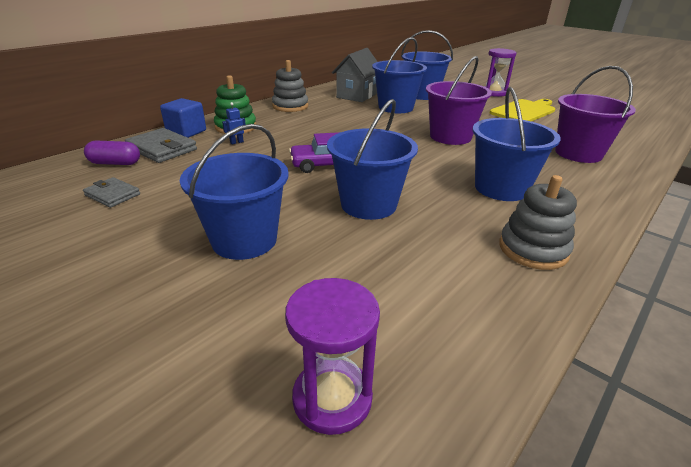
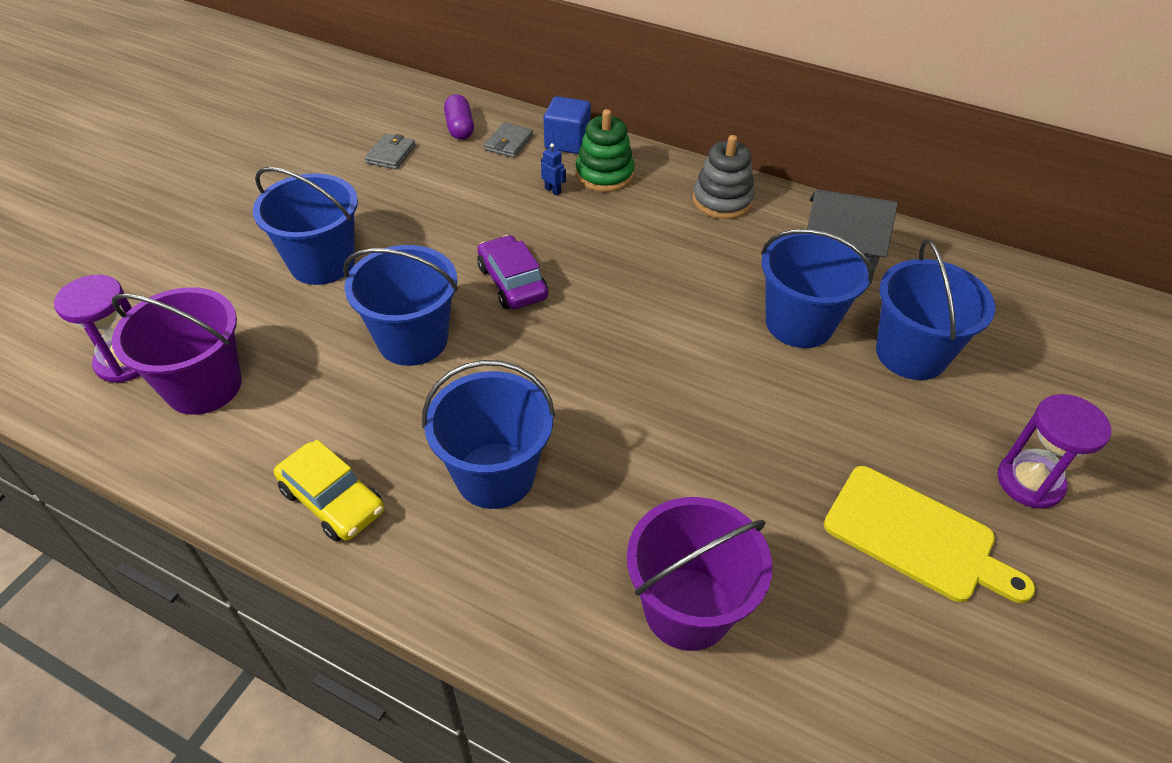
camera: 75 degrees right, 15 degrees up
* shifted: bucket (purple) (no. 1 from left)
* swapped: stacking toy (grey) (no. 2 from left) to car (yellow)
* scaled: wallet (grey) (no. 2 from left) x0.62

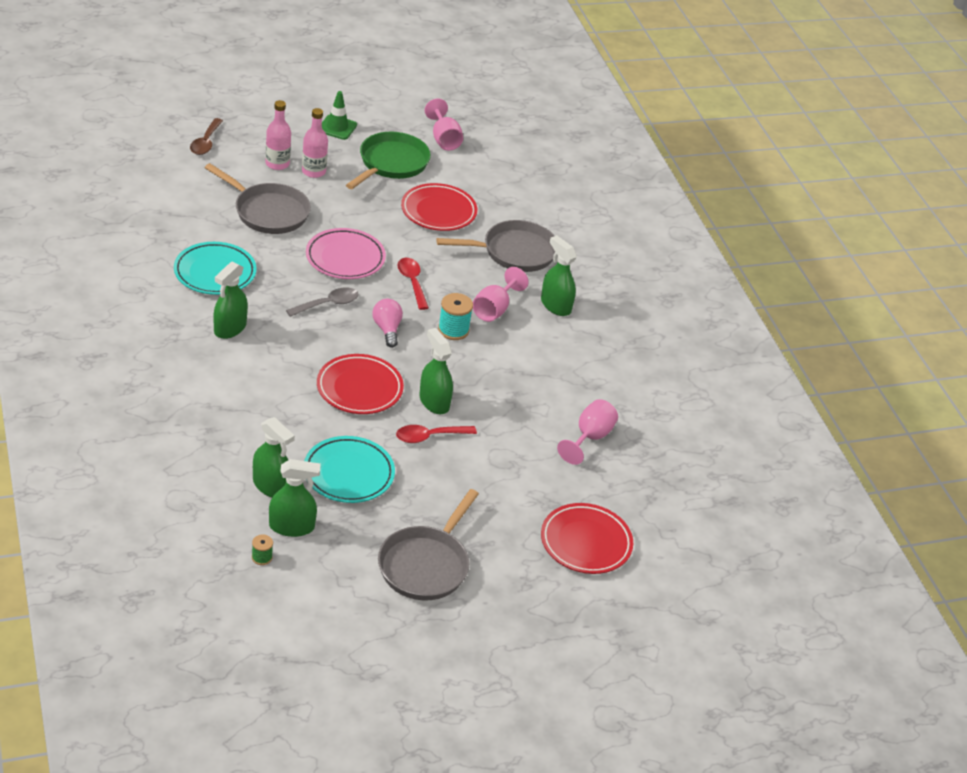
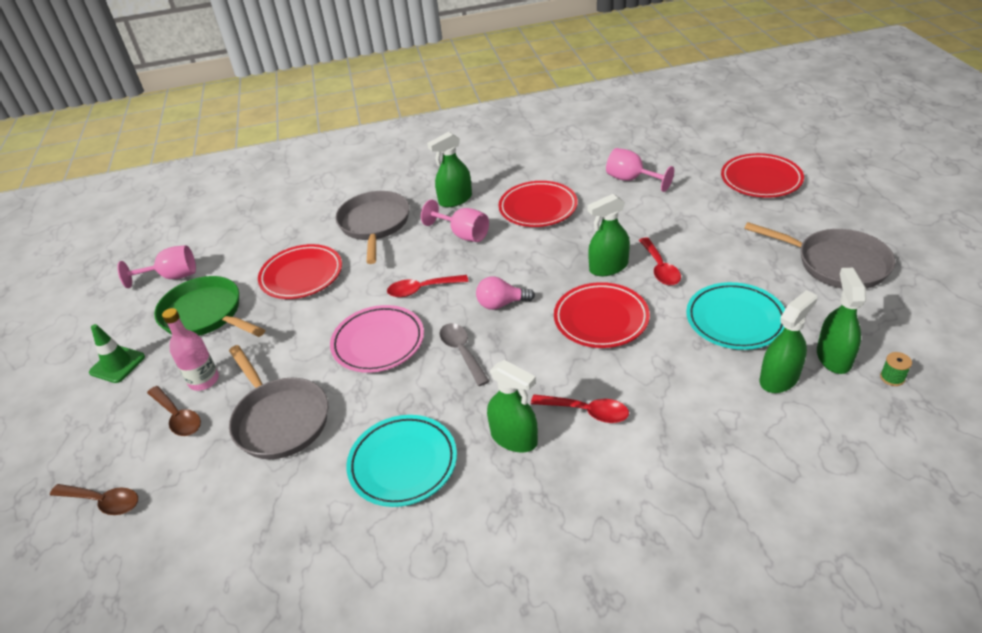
camera: 75 degrees left, 0 degrees up
* swapped: bottle (pink) (no. 1 from left) to spoon (brown) (no. 2 from left)
* rotated: pan (grey) (no. 1 from left) 105 degrees clockwise
* new: plate (red) (no. 2 from left)
* new: spoon (red) (no. 2 from left)
* gone: spool (turquoise)

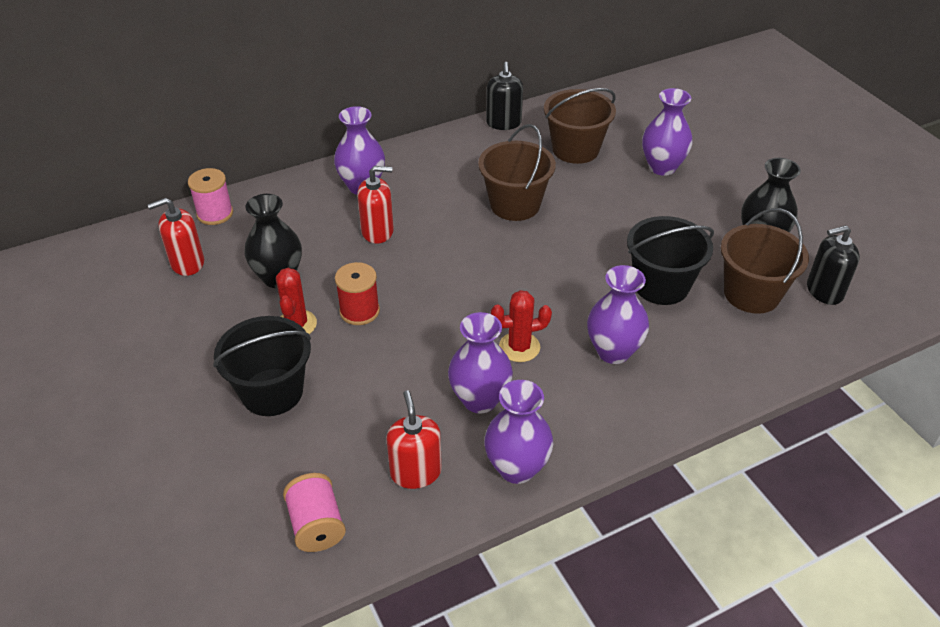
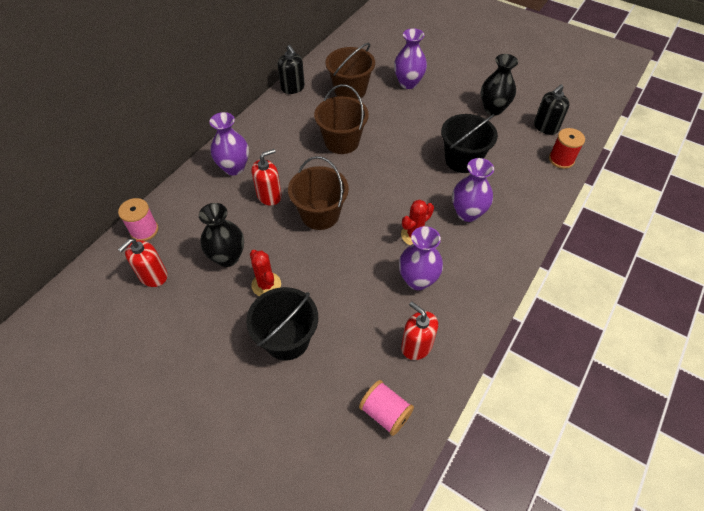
camera: 30 degrees left, 10 degrees up
* shifted: bucket (brown) (no. 3 from left in the first image) to bucket (brown) (no. 1 from left)
* shifted: spool (red)
* gone: vase (purple) (no. 3 from left)

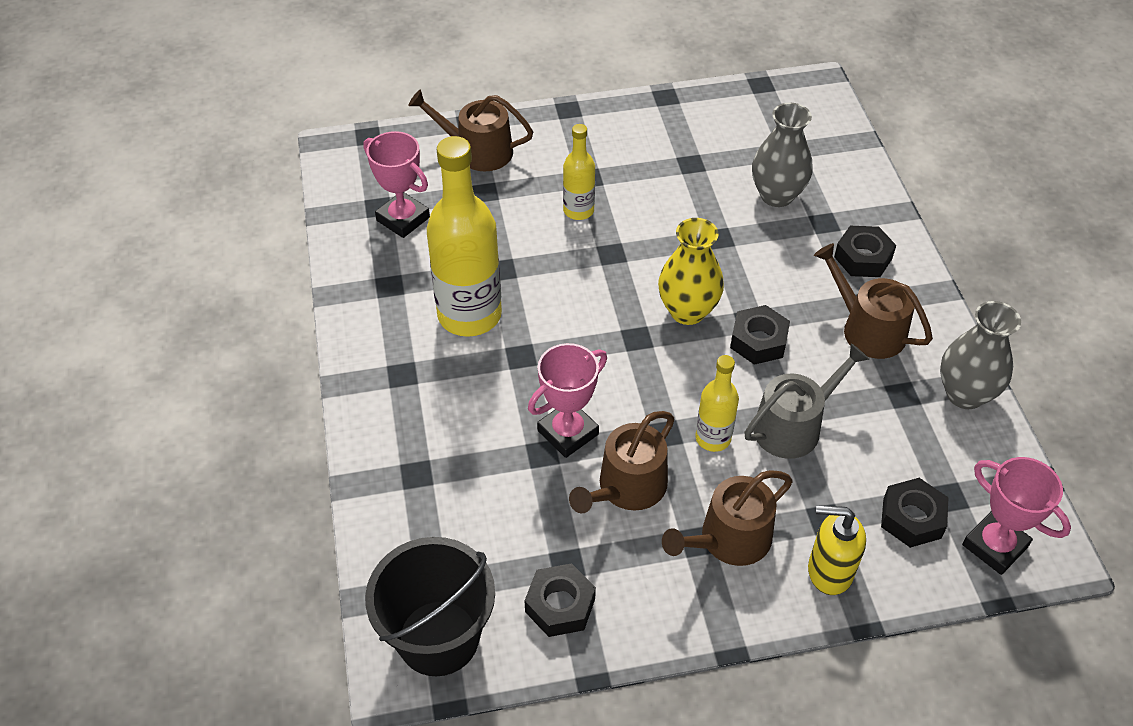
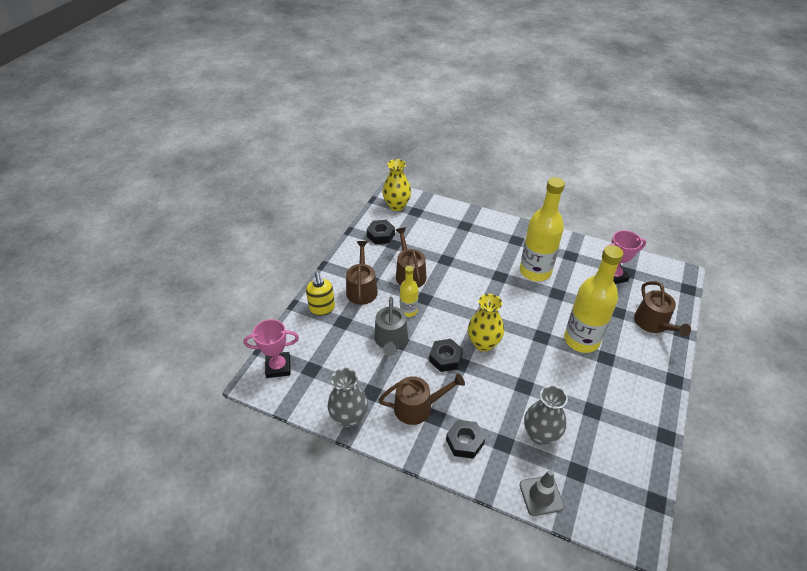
camera: 125 degrees right, 5 degrees down
* rotated: soap dispenser (yellow) 120 degrees clockwise
* swapped: bucket (black) to vase (yellow) (no. 1 from left)
* new: traffic cone (grey)
* scaled: bottle (yellow) (no. 2 from left in the first image) x1.93
* rotated: watering can (brown) (no. 1 from left in the first image) 120 degrees clockwise
* gone: trophy (pink) (no. 2 from left)
* gone: nut (black) (no. 4 from left)

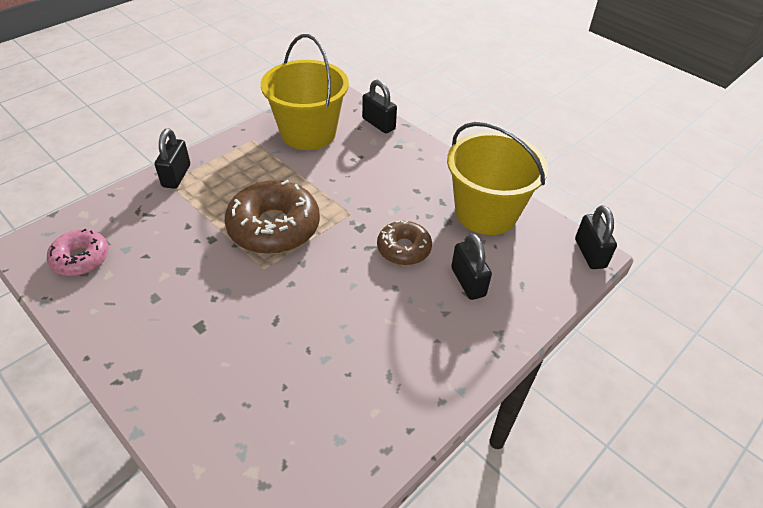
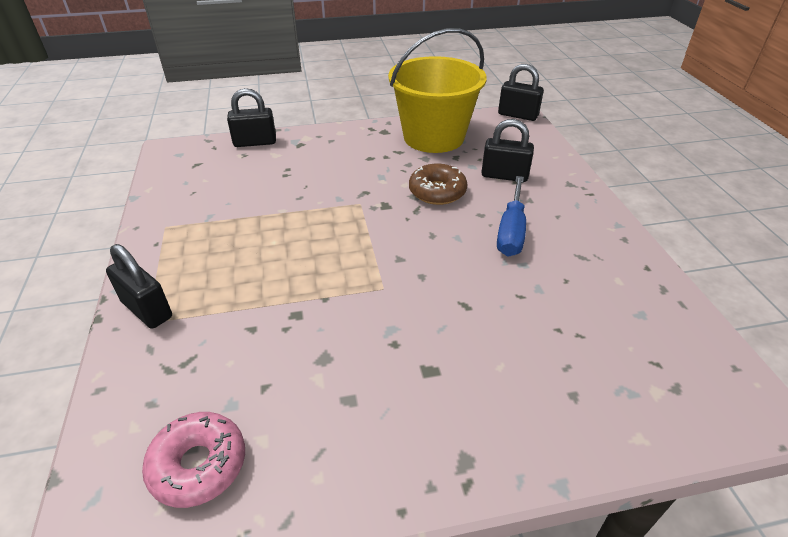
camera: 55 degrees left, 5 degrees down
* new: screwdriver (blue)
* gone: donut (brown) (no. 1 from left)
* gone: bucket (yellow) (no. 1 from left)

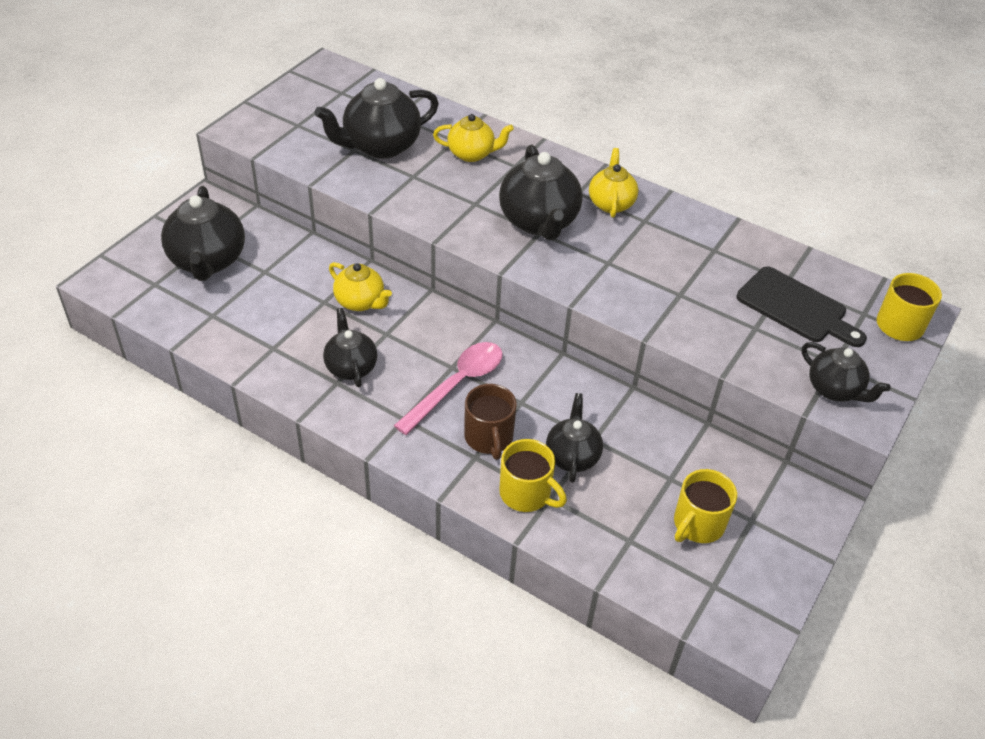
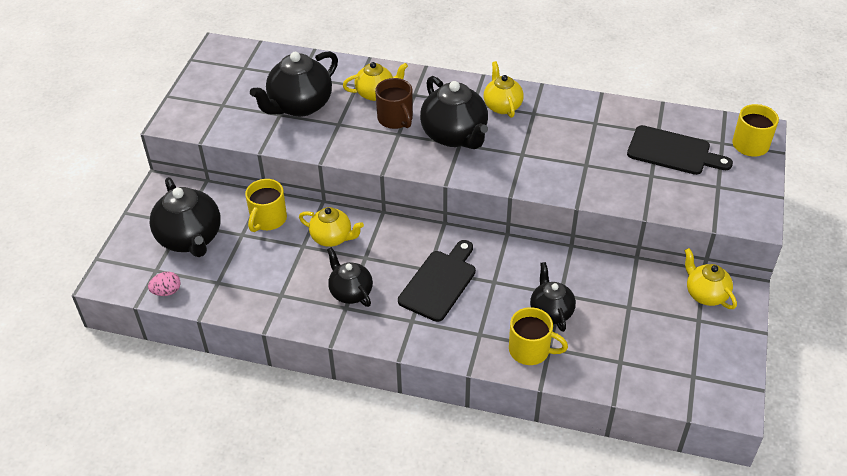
camera: 15 degrees left, 0 degrees up
* new: egg (pink)
* shifted: mug (yellow) (no. 2 from left in the first image) to mug (yellow) (no. 1 from left)
* shifted: mug (brown)
* swapped: spoon (pink) to cutting board (black) (no. 1 from left)
* new: teapot (yellow) (no. 4 from left)
* gone: teapot (black) (no. 6 from left)

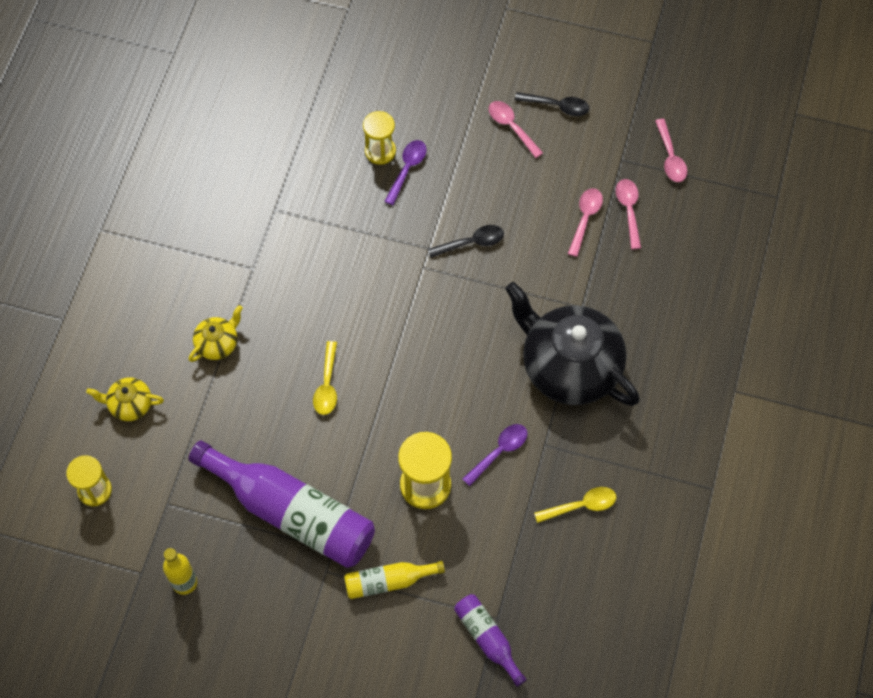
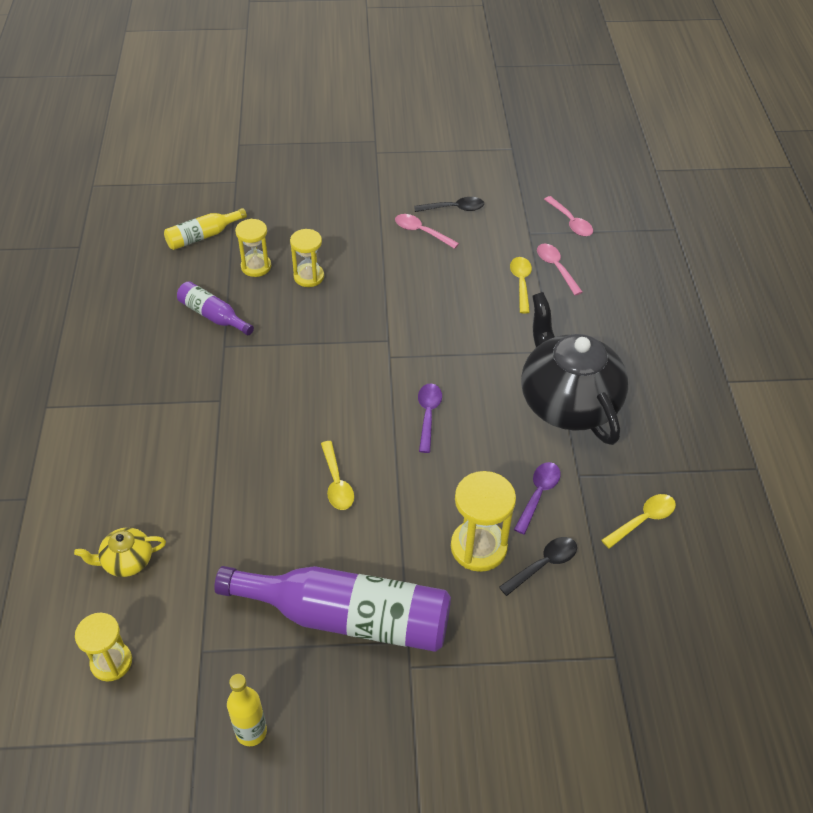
camera: 20 degrees left, 15 degrees down
* shifted: bottle (yellow) (no. 2 from left in the first image) to bottle (yellow) (no. 1 from left)
* shifted: bottle (purple) (no. 2 from left in the first image) to bottle (purple) (no. 1 from left)
* new: hourglass (yellow) (no. 2 from left)
* shifted: spoon (purple) (no. 1 from left)
* shifted: spoon (black) (no. 1 from left in the first image) to spoon (black) (no. 2 from left)
* repainted: spoon (pink) (no. 2 from left) to spoon (yellow) (no. 2 from left)
* rotated: teapot (black) 45 degrees clockwise
* gone: teapot (yellow) (no. 2 from left)

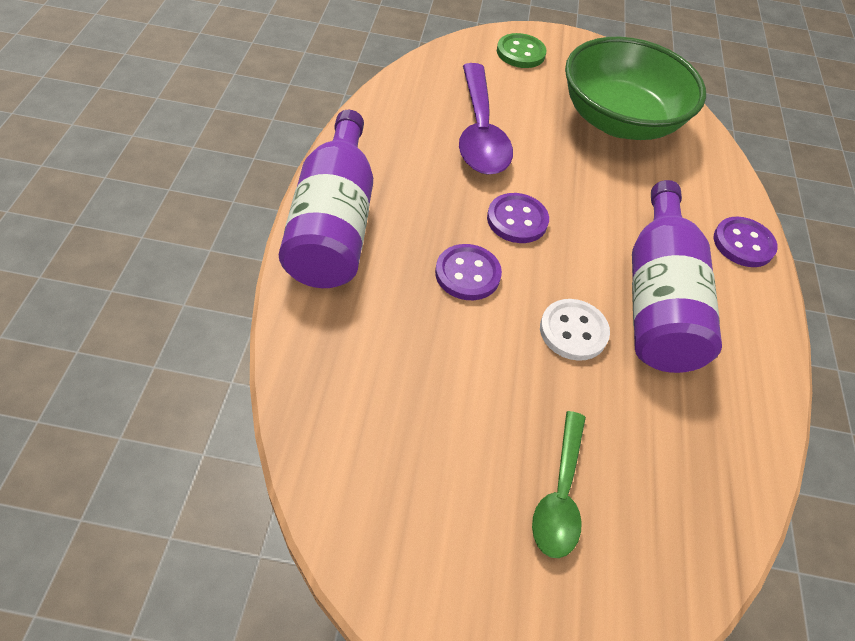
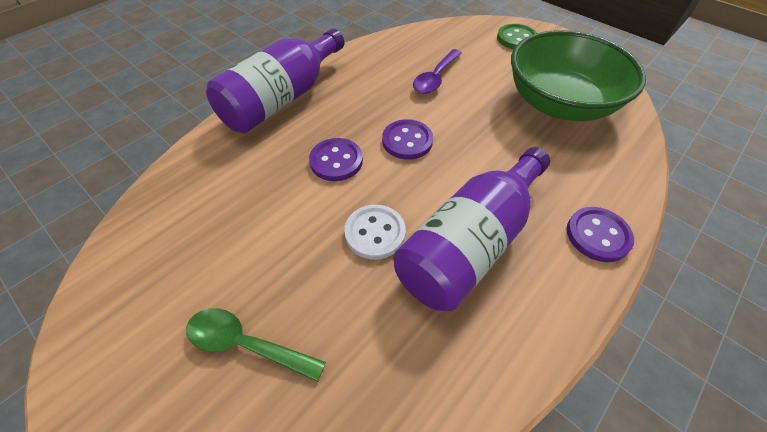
camera: 40 degrees right, 0 degrees up
* rotated: spoon (green) 60 degrees clockwise
* scaled: spoon (purple) x0.62

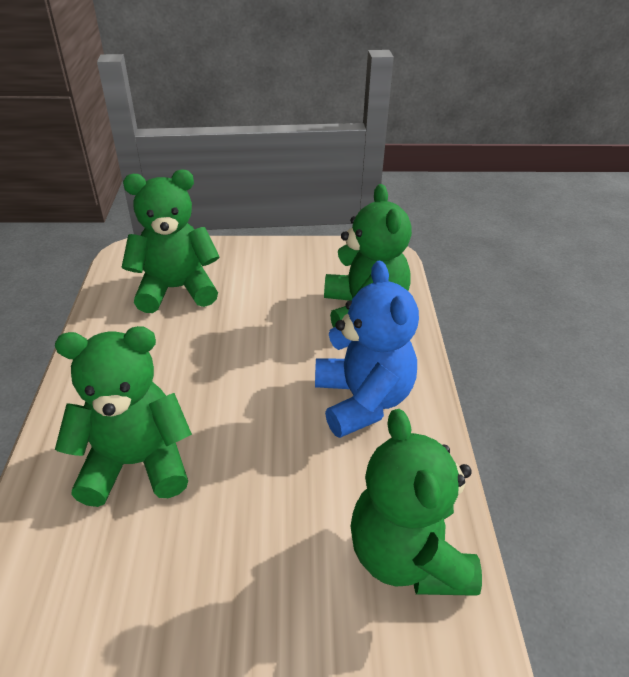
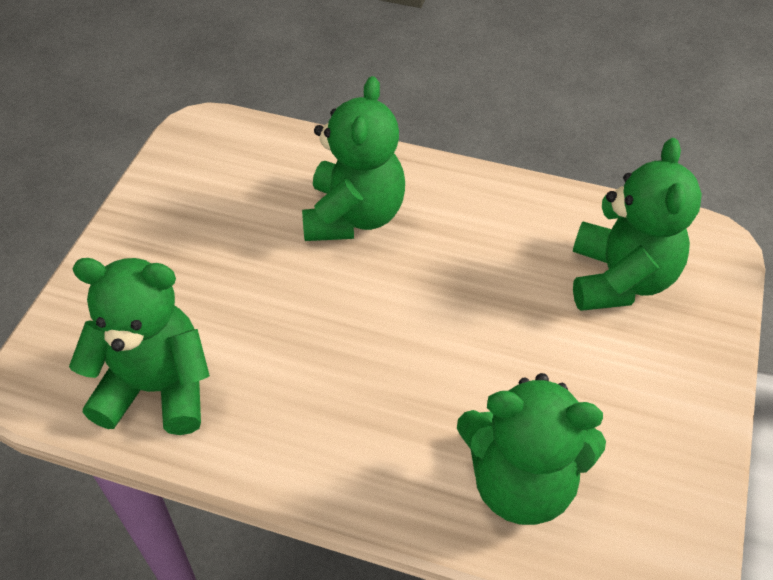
camera: 110 degrees right, 10 degrees up
* gone: teddy bear (blue)

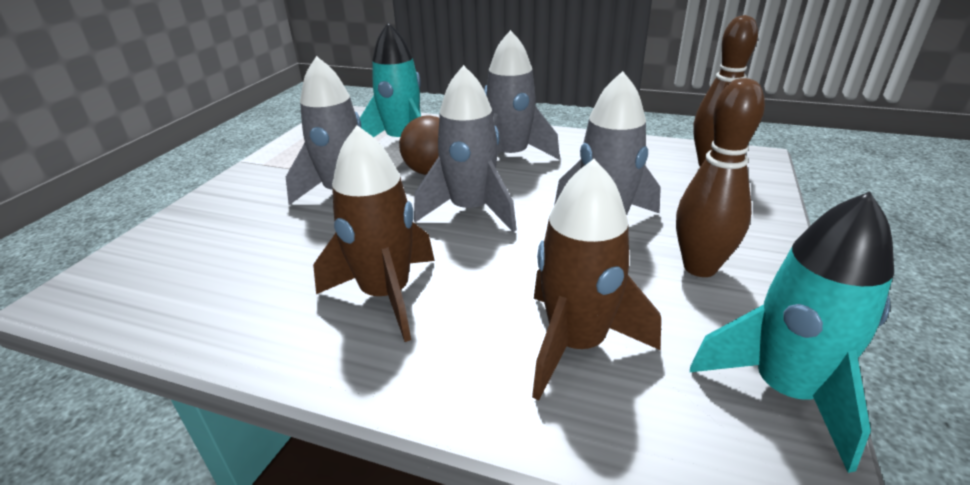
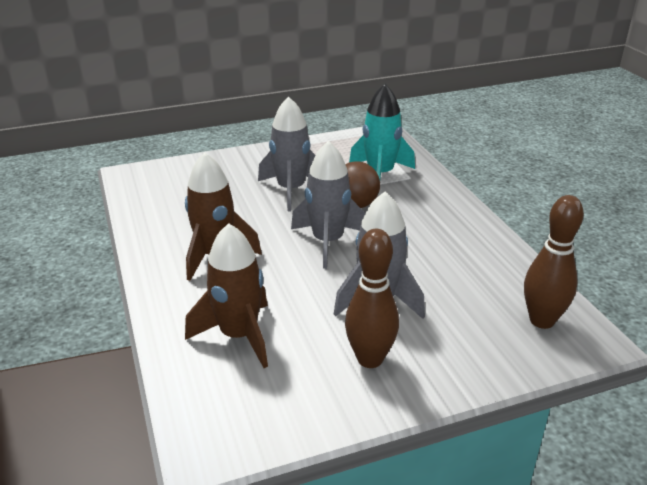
camera: 50 degrees right, 0 degrees up
* gone: rocket (grey) (no. 3 from left)
* gone: rocket (turquoise) (no. 2 from left)

